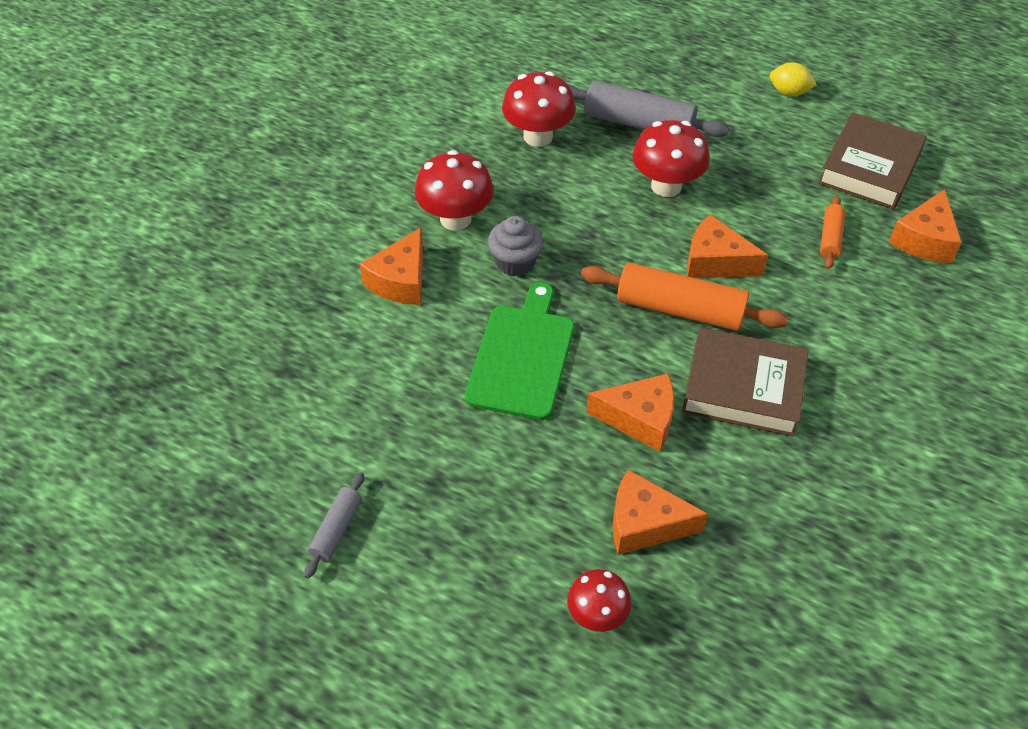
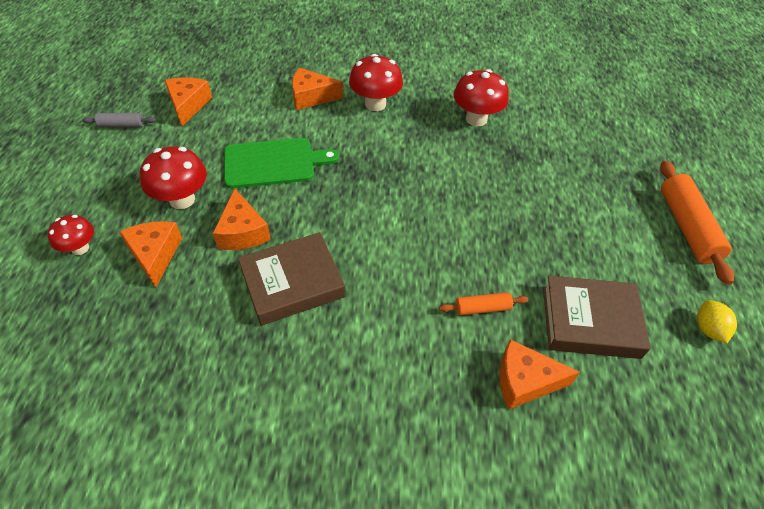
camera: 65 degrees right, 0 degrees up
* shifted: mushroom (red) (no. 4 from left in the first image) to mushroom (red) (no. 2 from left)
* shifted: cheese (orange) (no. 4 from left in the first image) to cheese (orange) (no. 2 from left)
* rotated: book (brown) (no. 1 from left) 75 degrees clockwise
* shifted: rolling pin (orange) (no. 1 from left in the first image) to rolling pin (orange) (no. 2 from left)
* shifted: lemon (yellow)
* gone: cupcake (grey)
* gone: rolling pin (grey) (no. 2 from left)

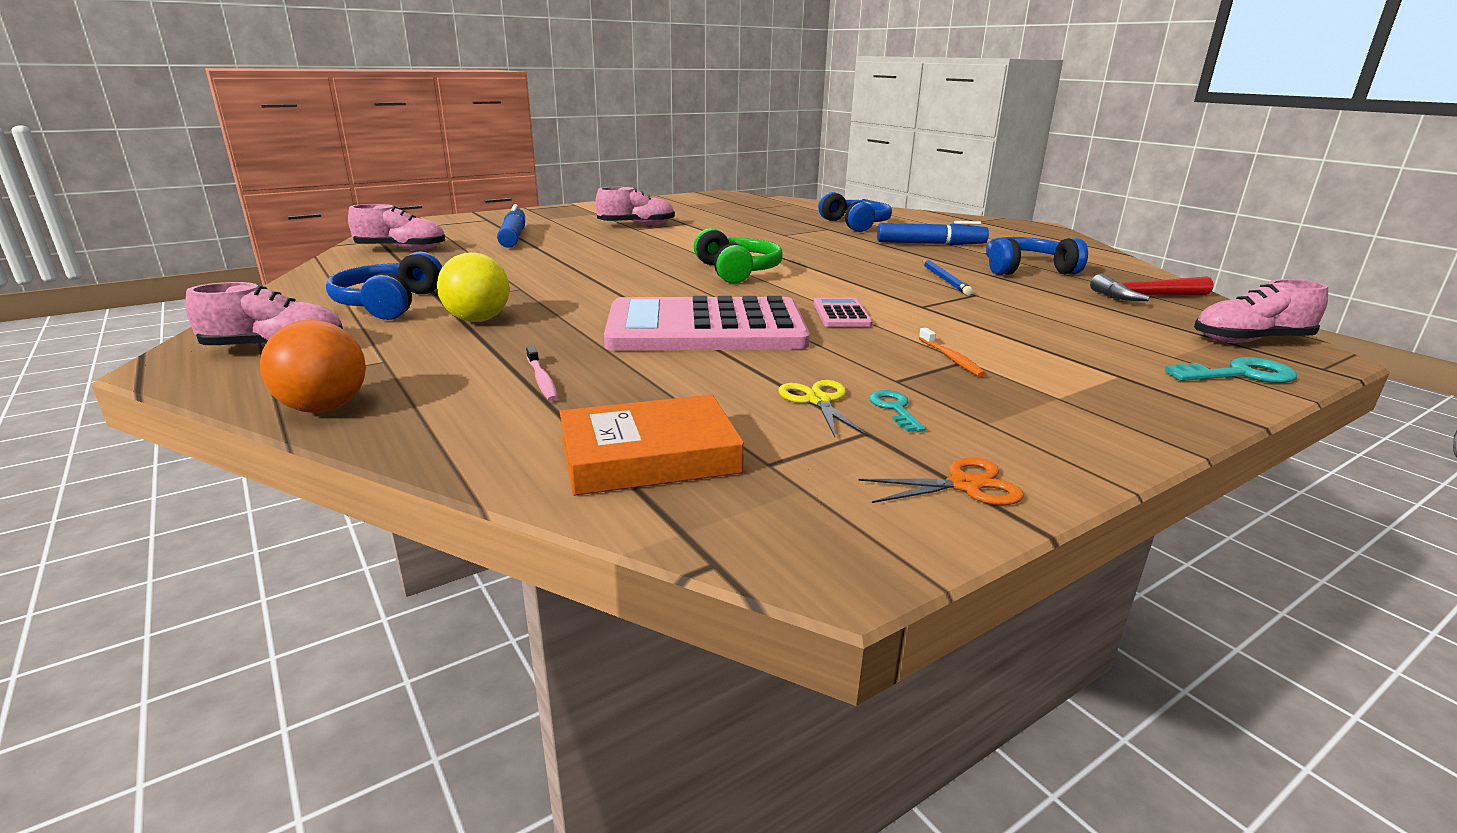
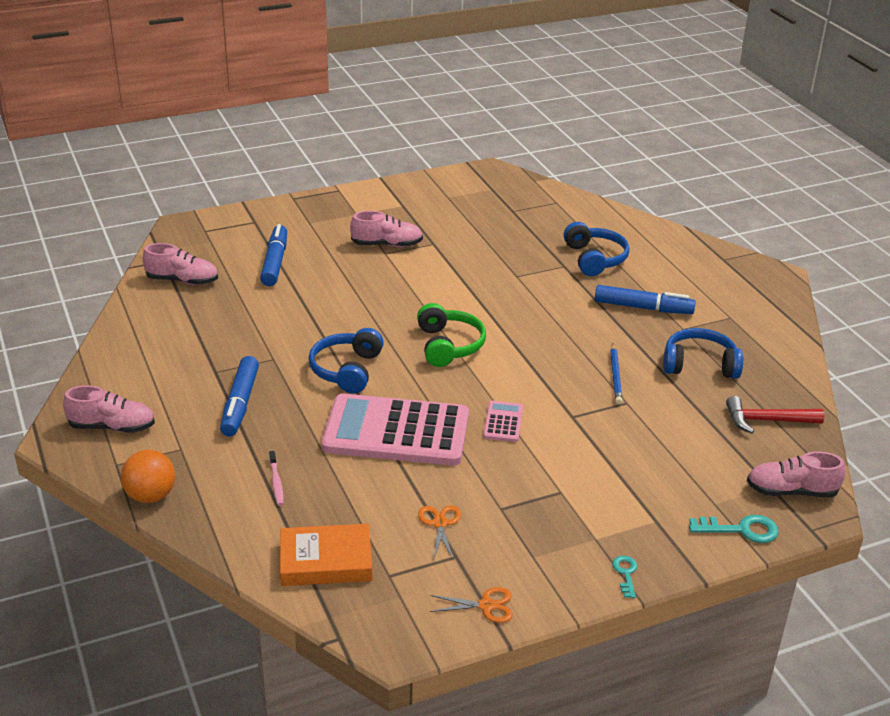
camera: 10 degrees right, 10 degrees up
* swapped: ball (yellow) to marker (blue) (no. 1 from left)
* shifted: headphones (blue) (no. 1 from left)
* repainted: scissors (yellow) to scissors (orange) (no. 1 from left)
* shifted: key (turquoise) (no. 1 from left)
* gone: toothbrush (orange)

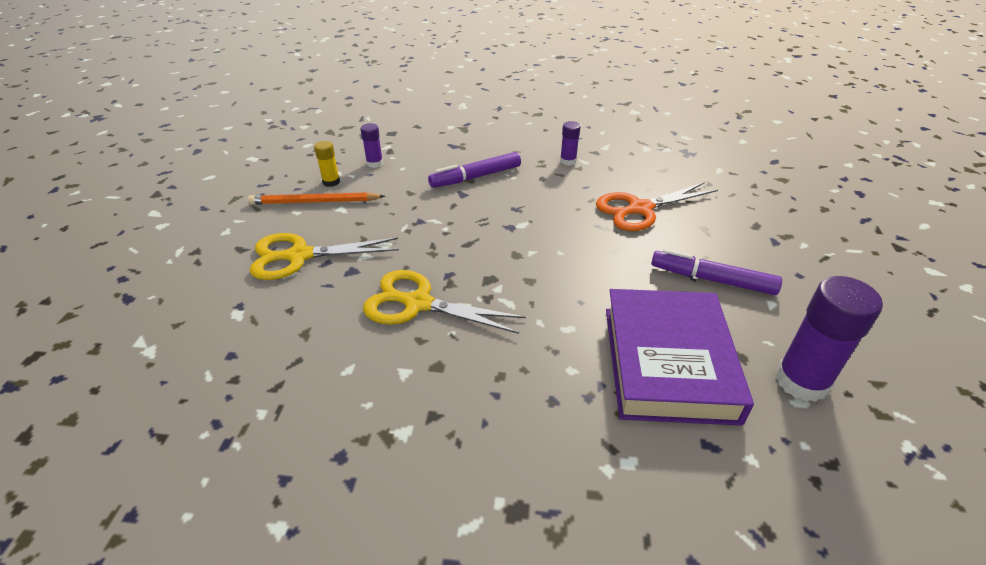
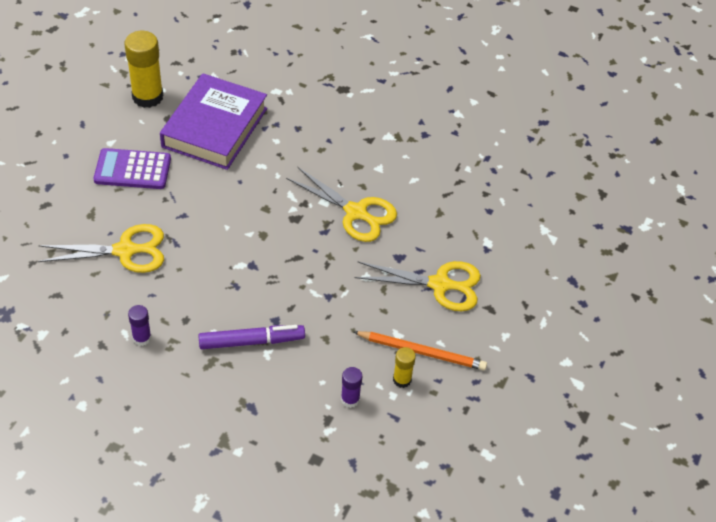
camera: 165 degrees left, 10 degrees up
* repainted: scissors (orange) to scissors (yellow) (no. 1 from left)
* swapped: marker (purple) (no. 2 from left) to calculator (purple)
* repainted: glue stick (purple) (no. 3 from left) to glue stick (yellow) (no. 1 from left)

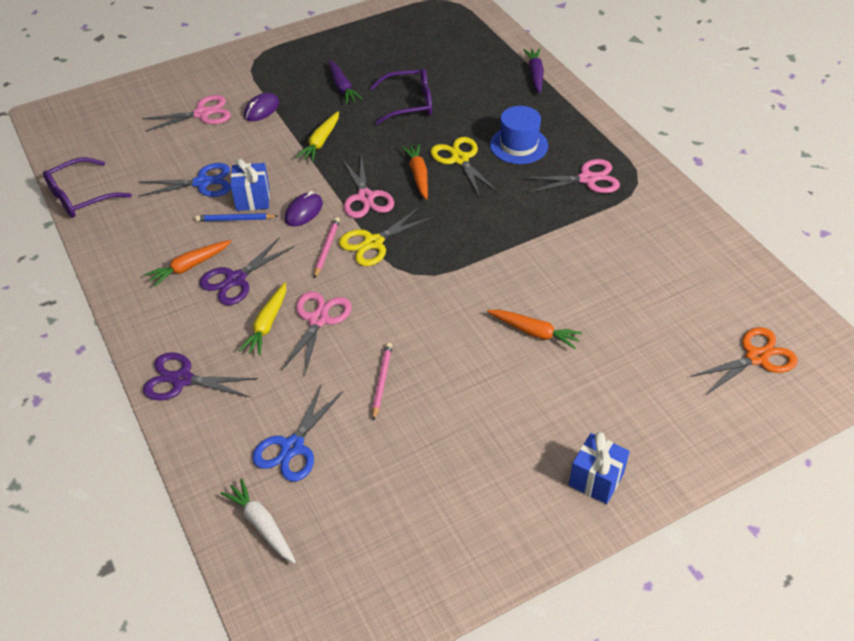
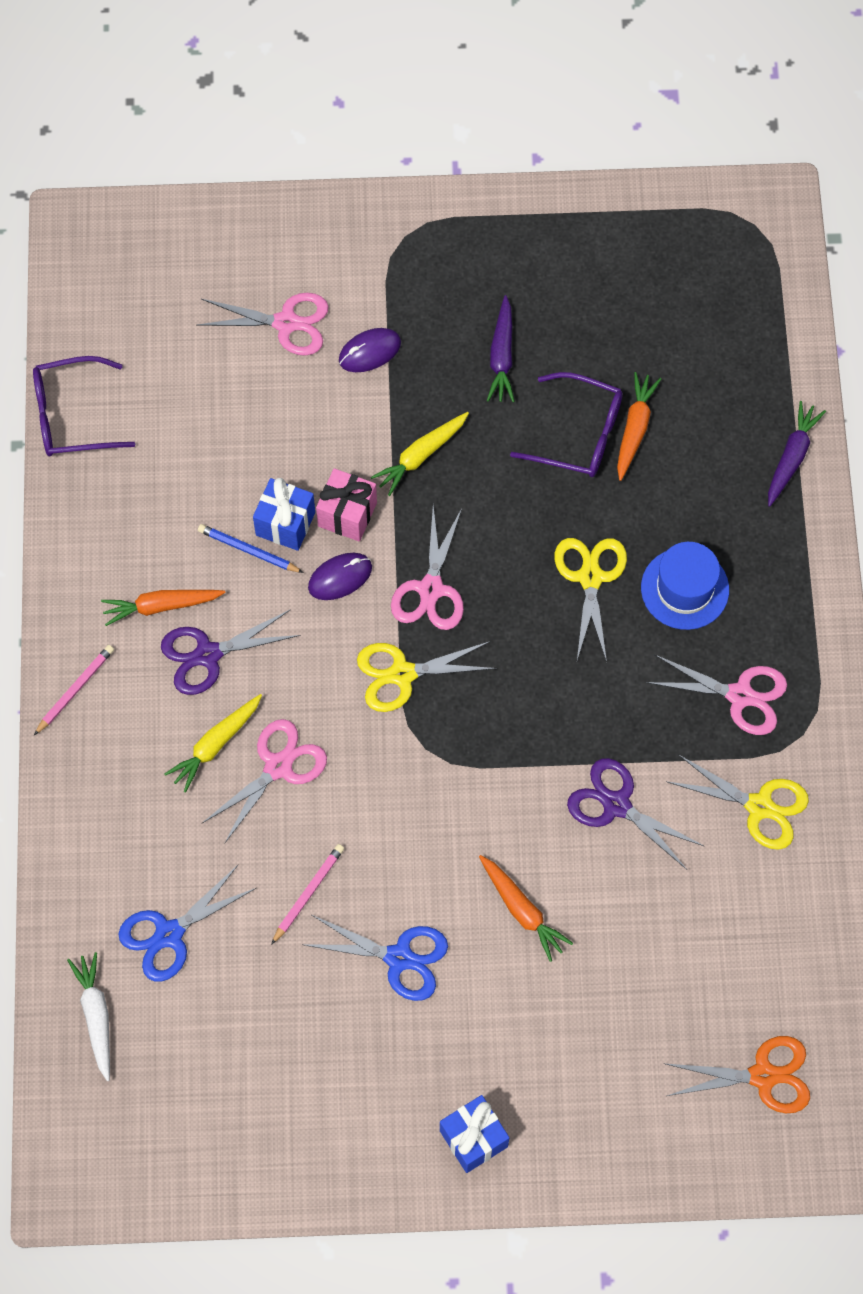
camera: 25 degrees right, 20 degrees up
* shifted: pencil (pink) (no. 1 from left)
* shifted: scissors (blue) (no. 1 from left in the first image) to scissors (blue) (no. 2 from left)
* new: gift (pink)
* shifted: scissors (purple) (no. 1 from left in the first image) to scissors (purple) (no. 2 from left)
* shifted: carrot (orange) (no. 2 from left in the first image) to carrot (orange) (no. 3 from left)
* new: scissors (yellow) (no. 3 from left)

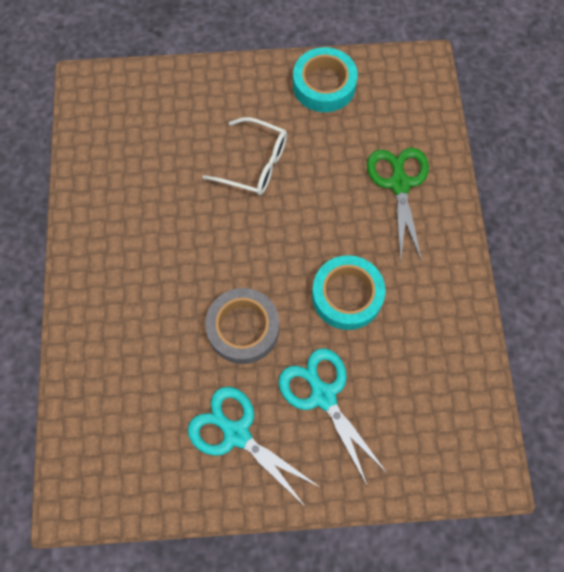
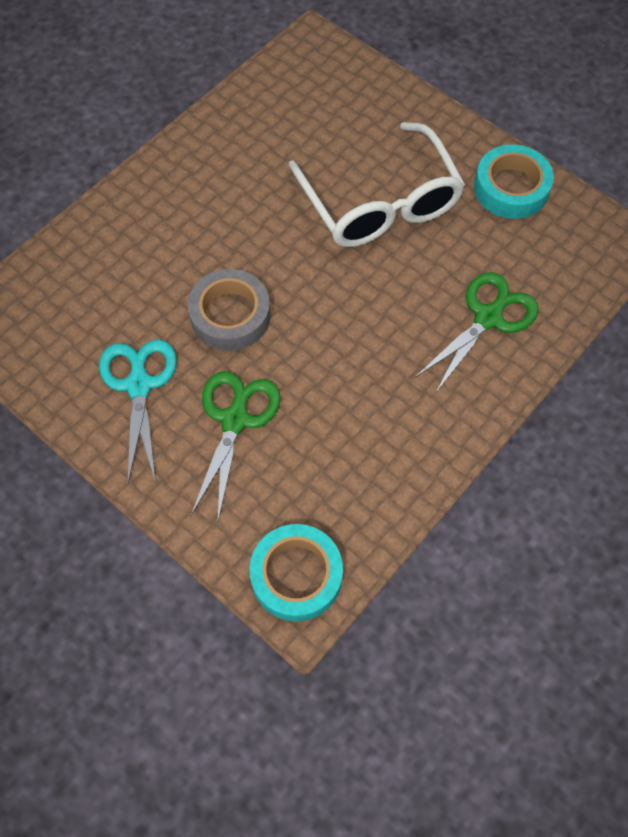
camera: 45 degrees right, 5 degrees down
* repainted: scissors (turquoise) (no. 2 from left) to scissors (green) (no. 1 from left)
* shifted: tape (turquoise) (no. 2 from left in the first image) to tape (turquoise) (no. 1 from left)
* scaled: glasses (white) x1.67

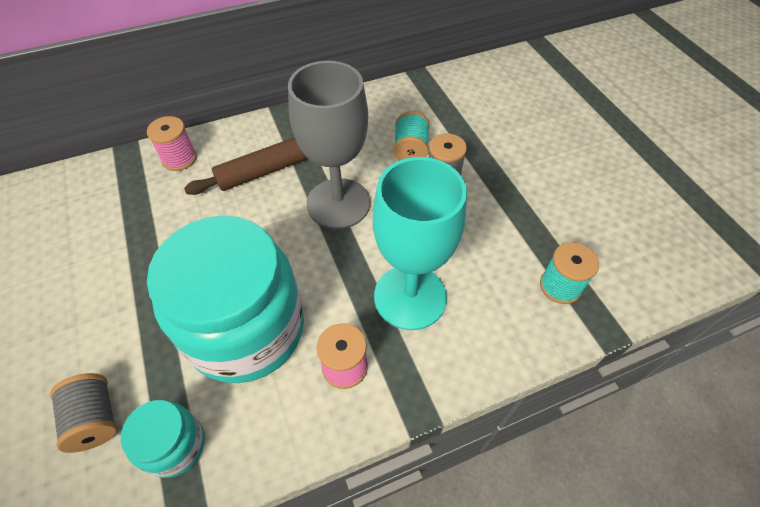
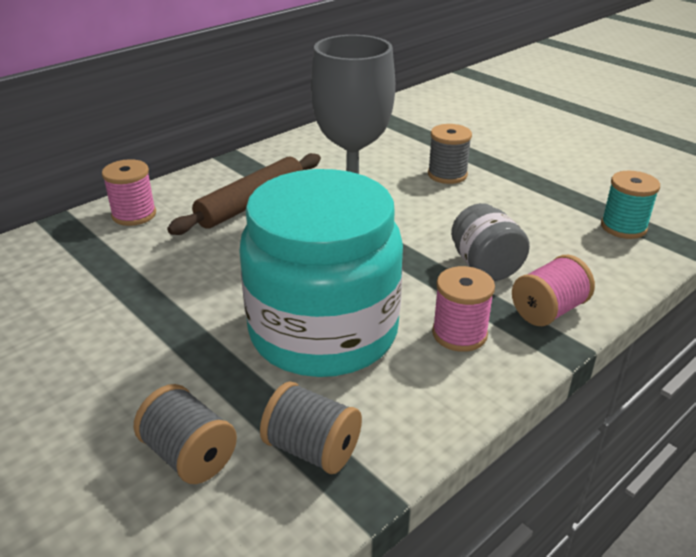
camera: 20 degrees left, 20 degrees down
* swapped: jar (turquoise) (no. 1 from left) to spool (grey) (no. 2 from left)
* swapped: goblet (turquoise) to jar (grey)
* new: spool (pink) (no. 3 from left)
* gone: spool (turquoise) (no. 1 from left)

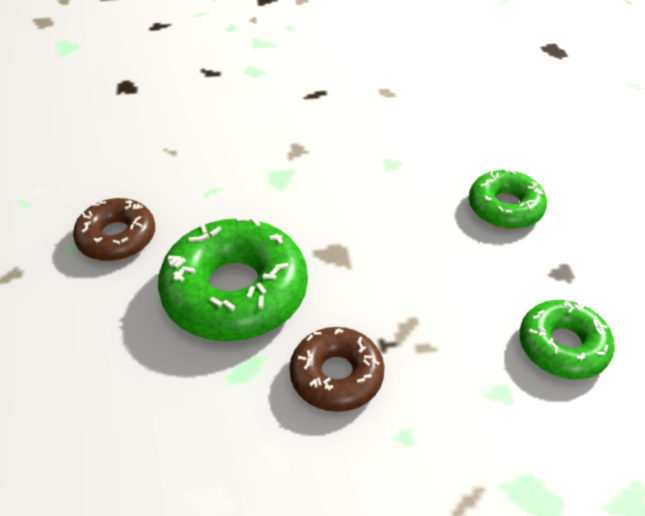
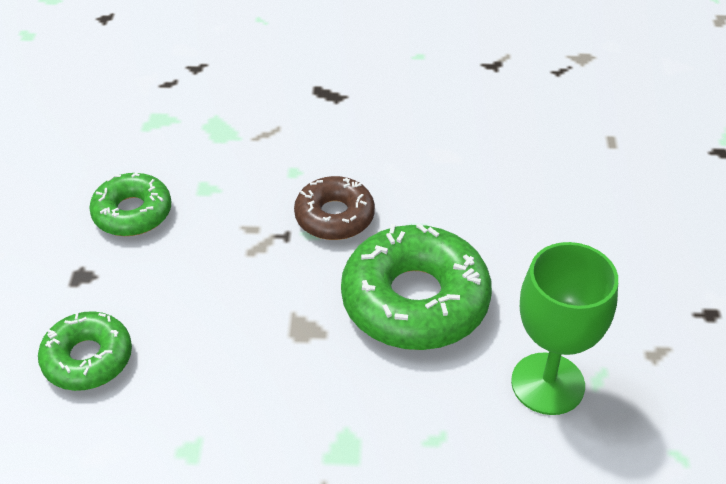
camera: 170 degrees left, 0 degrees up
* swapped: donut (brown) (no. 1 from left) to goblet (green)

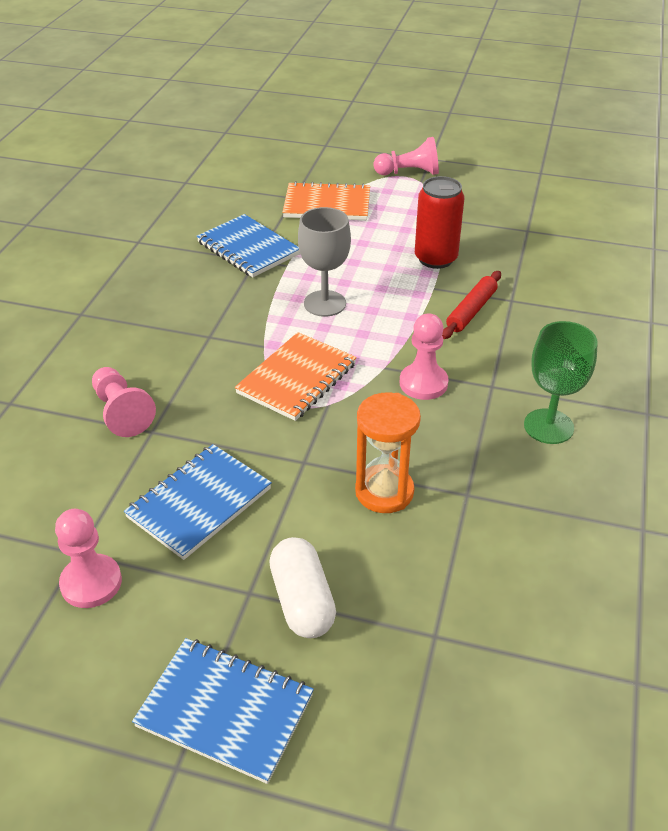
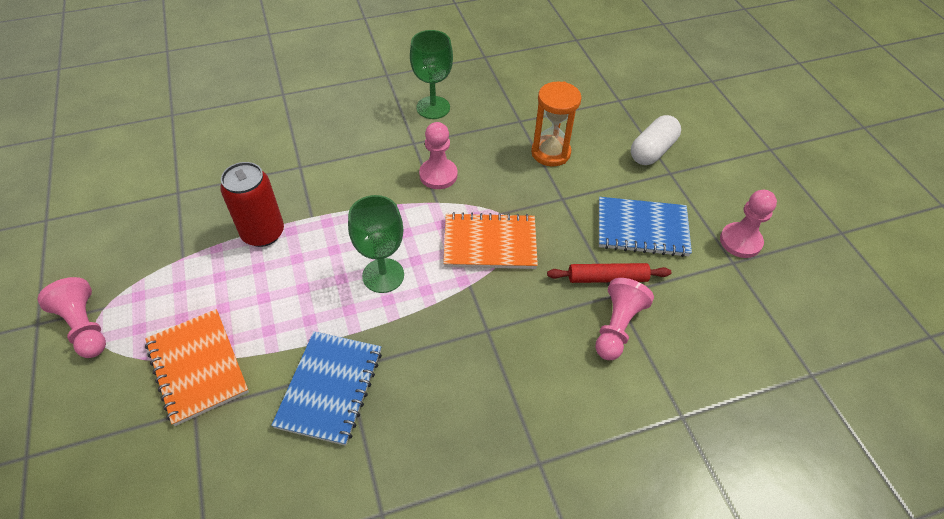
camera: 125 degrees left, 10 degrees up
* repainted: goblet (grey) to goblet (green) (no. 1 from left)
* shifted: rolling pin (red)
* gone: notebook (blue) (no. 2 from left)

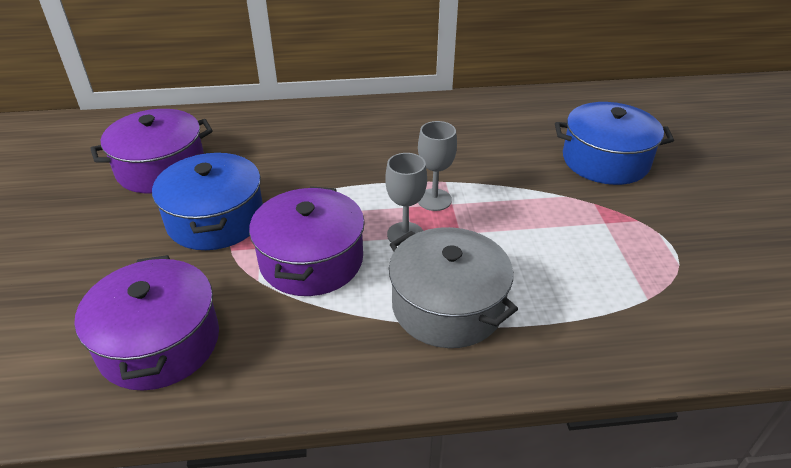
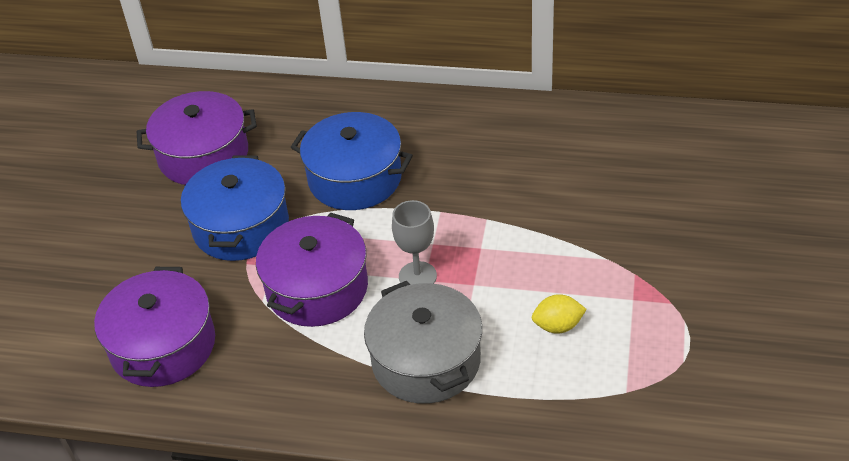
camera: 20 degrees right, 5 degrees up
* shifted: pot (blue) (no. 2 from left)
* new: lemon (yellow)
* gone: goblet (grey) (no. 2 from left)

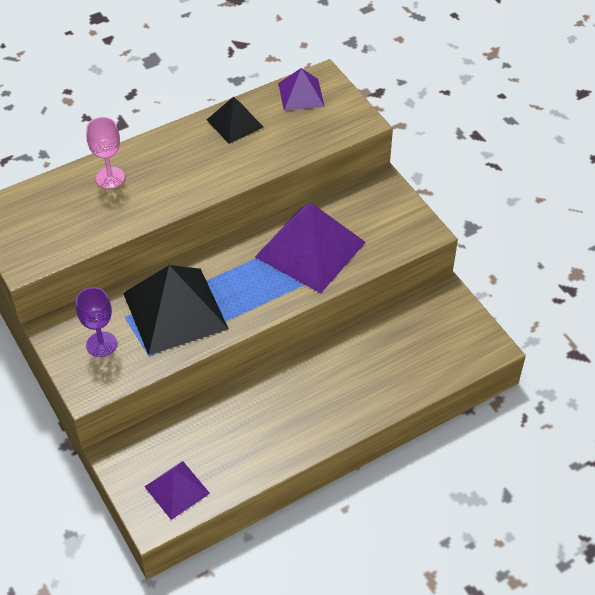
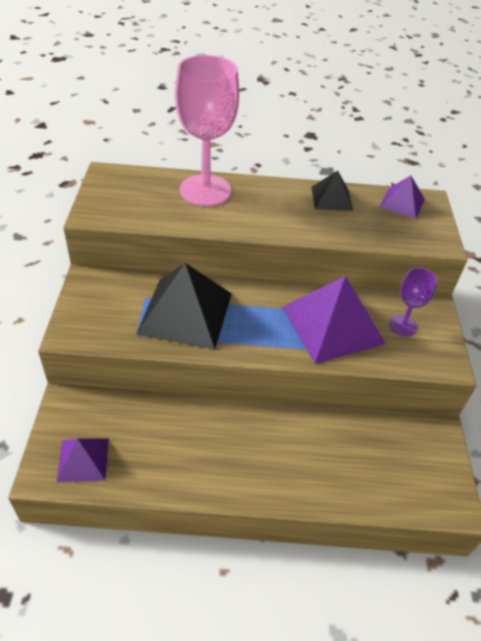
camera: 30 degrees right, 5 degrees down
* scaled: goblet (pink) x2.02
* shifted: goblet (purple)

